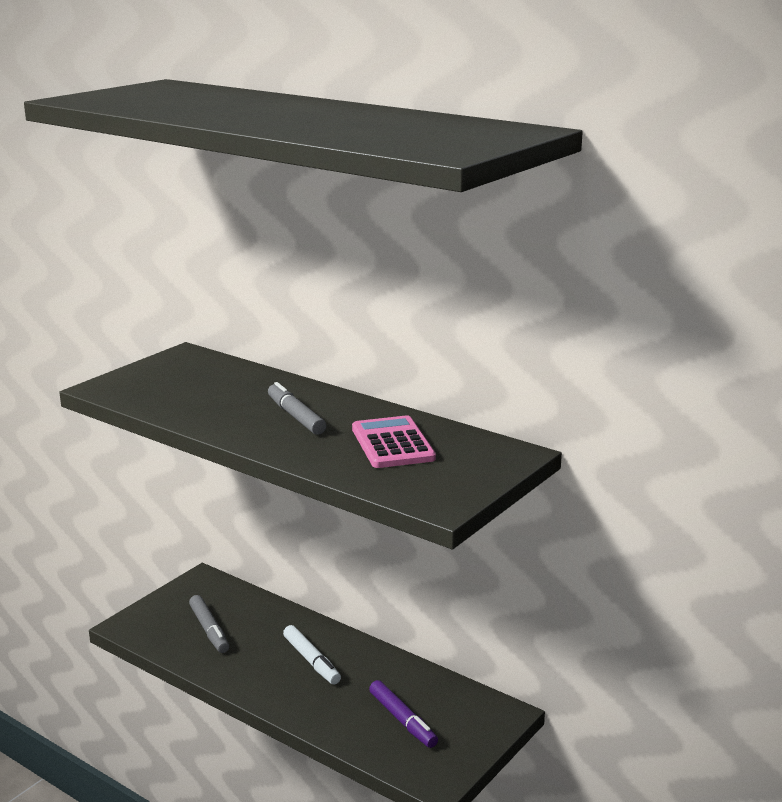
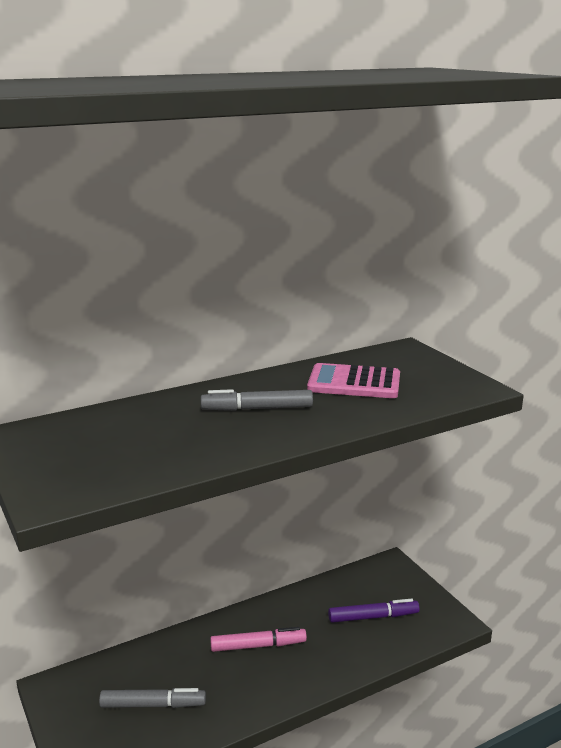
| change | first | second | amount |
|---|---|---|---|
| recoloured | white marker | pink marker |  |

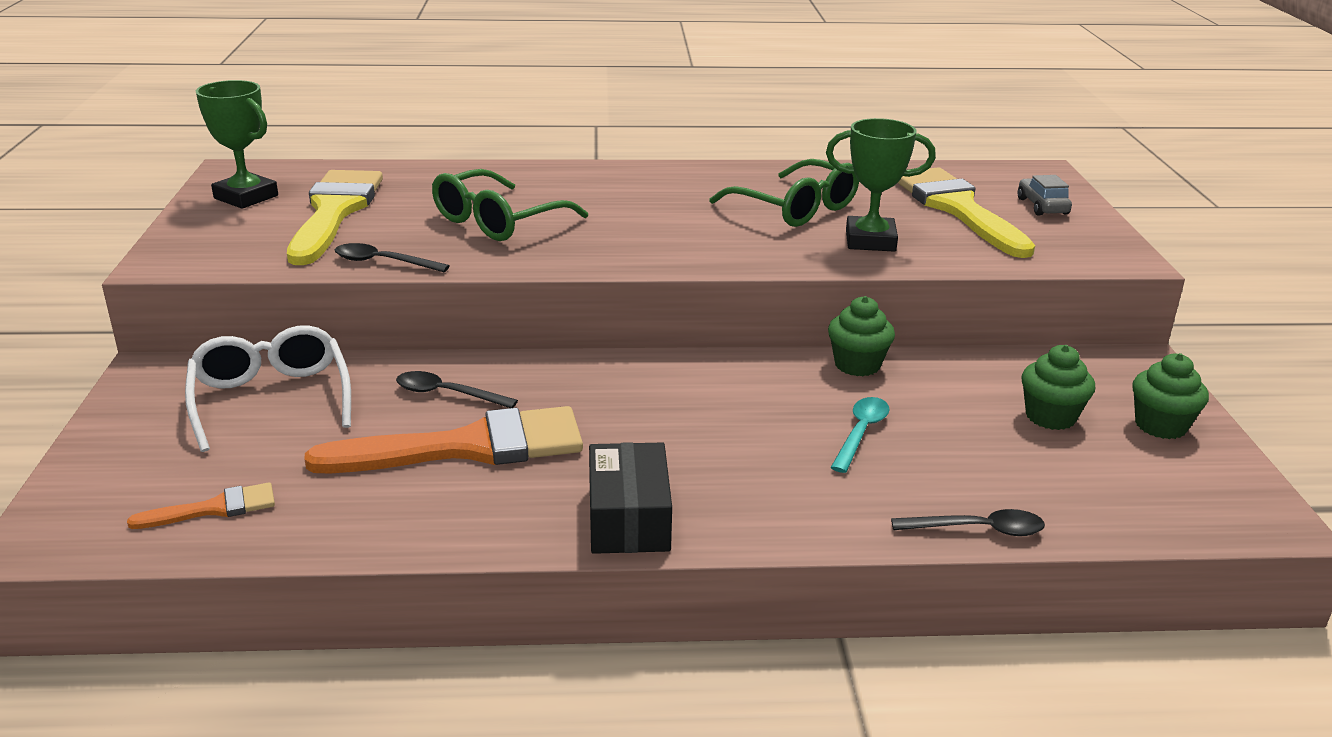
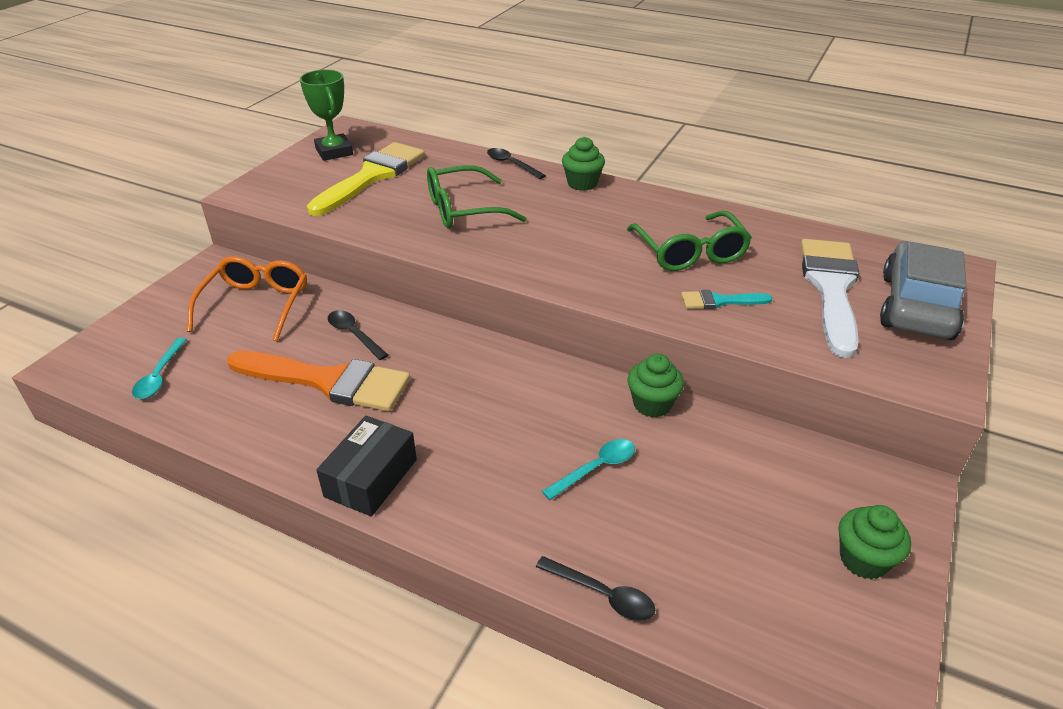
| change | first | second | amount |
|---|---|---|---|
| replaced | green trophy (2nd from left) | turquoise brush |  |
| recoloured | yellow brush (2nd from left) | white brush |  |
| resized | grey car |  | x2.15 |
| moved | black spoon (1st from left in the first image) | black spoon (2nd from left) |  |
| recoloured | white glasses | orange glasses |  |
| moved | green cupcake (2nd from left in the first image) | green cupcake (1st from left) |  |
| replaced | orange brush (1st from left) | turquoise spoon (1st from left) |  |

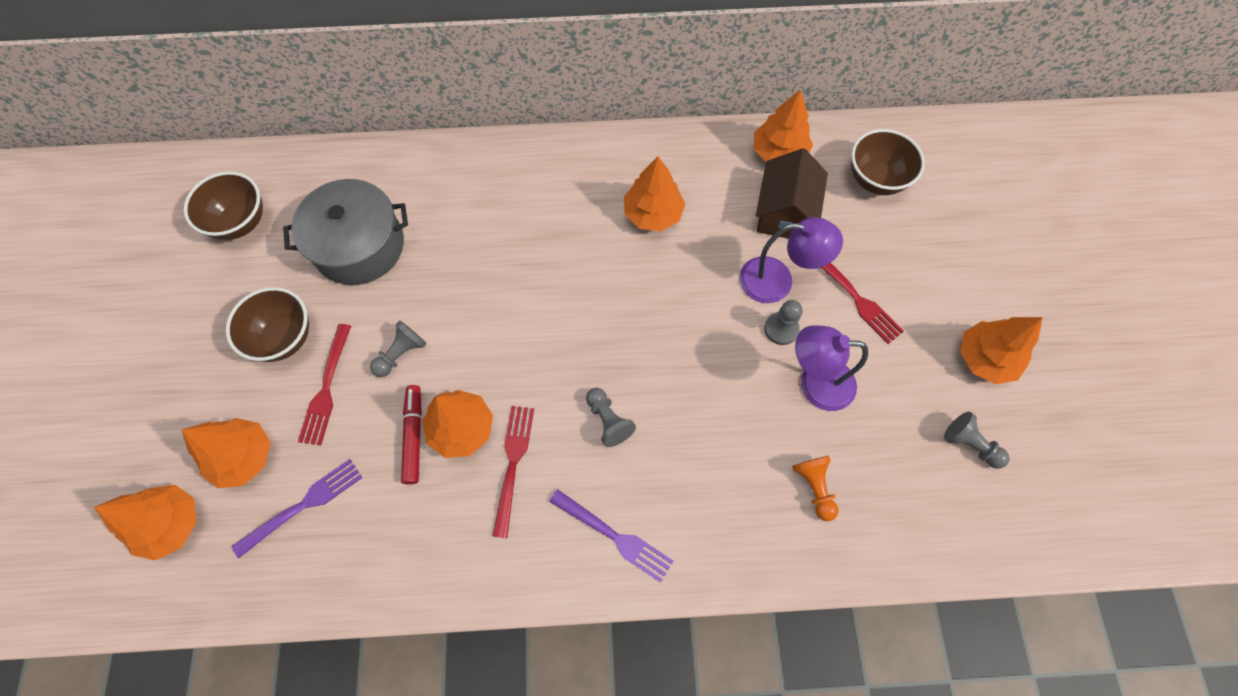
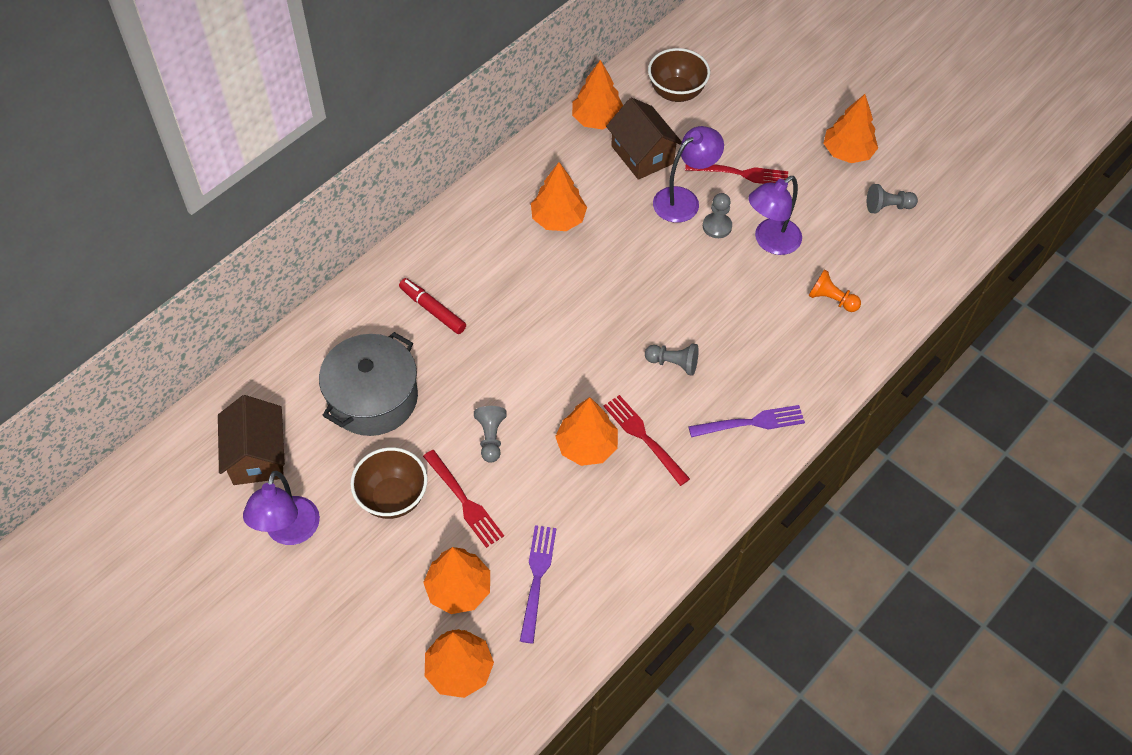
| change | first | second | amount |
|---|---|---|---|
| replaced | brown bowl (1st from left) | brown house (1st from left) |  |
| moved | red marker |  |  |
| added |  | purple lamp (1st from left) |  |

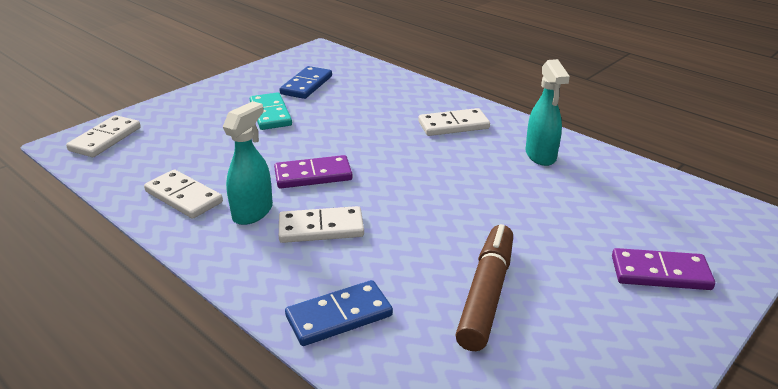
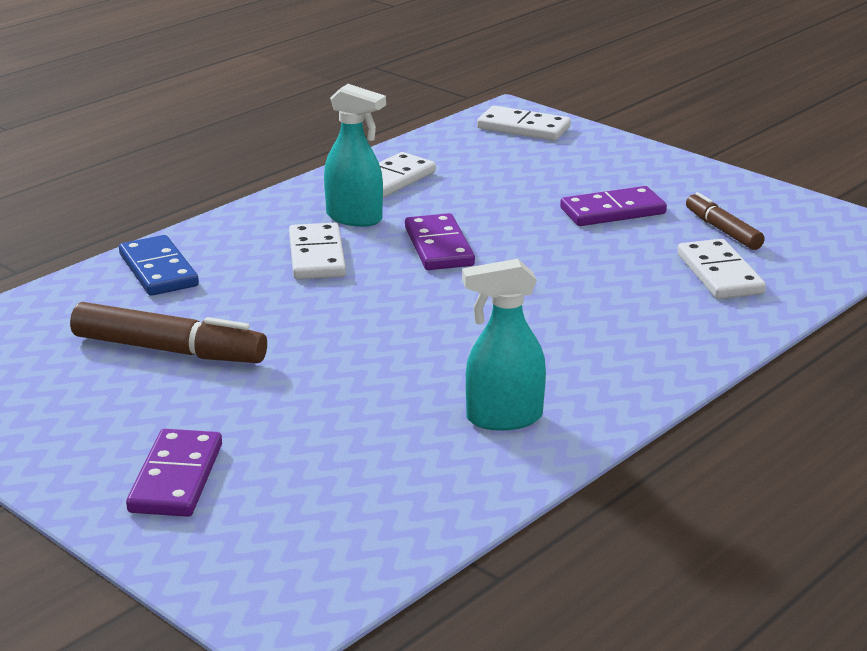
| change | first | second | amount |
|---|---|---|---|
| replaced | blue domino (1st from left) | brown marker (2nd from left) |  |
| recoloured | turquoise domino | purple domino (3rd from left) |  |
| moved | white domino (4th from left) |  |  |

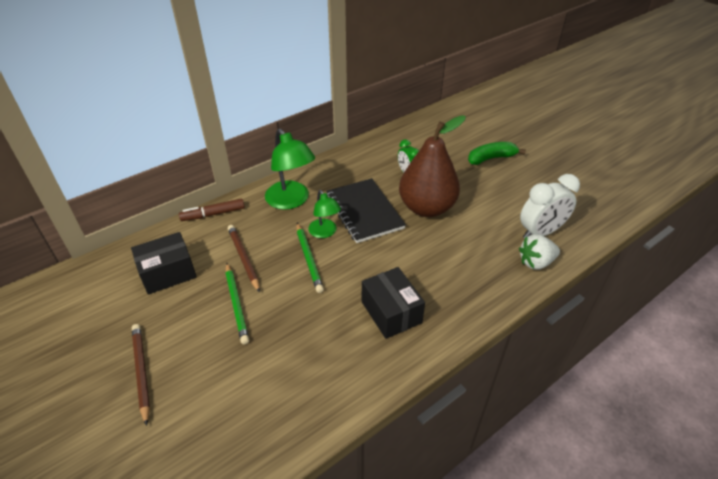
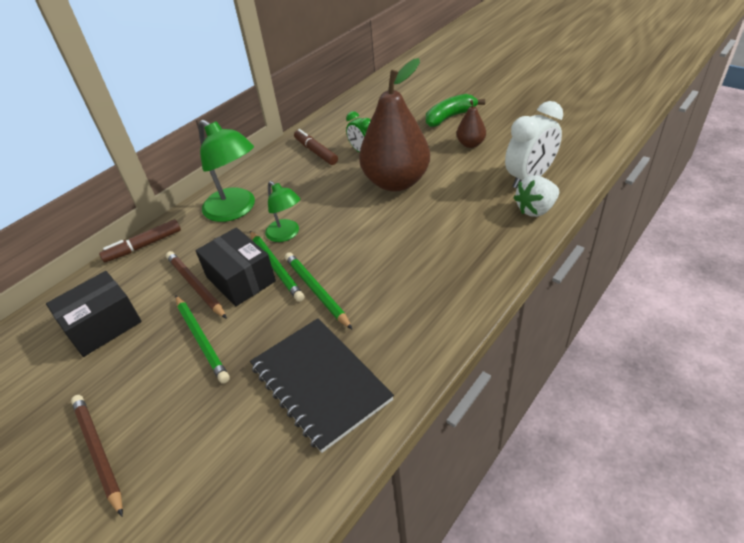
| change | first | second | amount |
|---|---|---|---|
| moved | black notebook |  |  |
| moved | black box (2nd from left) |  |  |
| added |  | brown pear (2nd from left) |  |
| added |  | brown marker (2nd from left) |  |
| added |  | green pencil (3rd from left) |  |

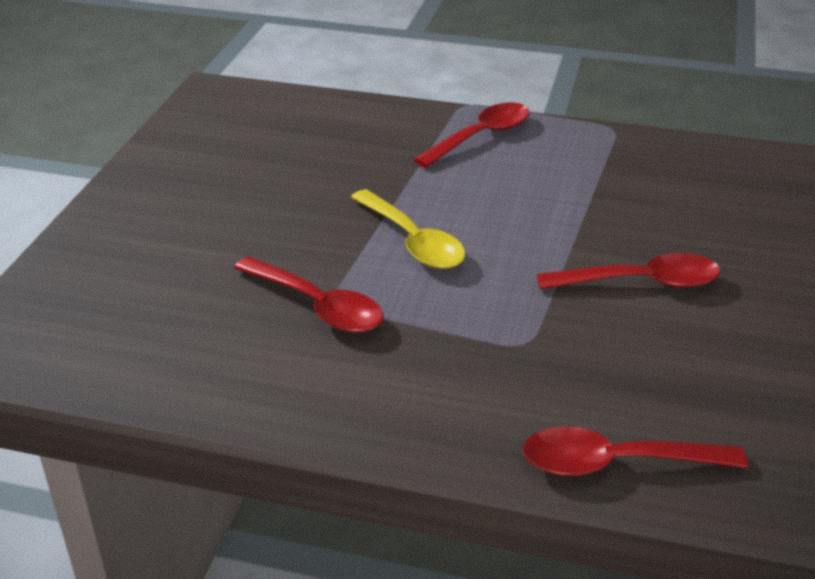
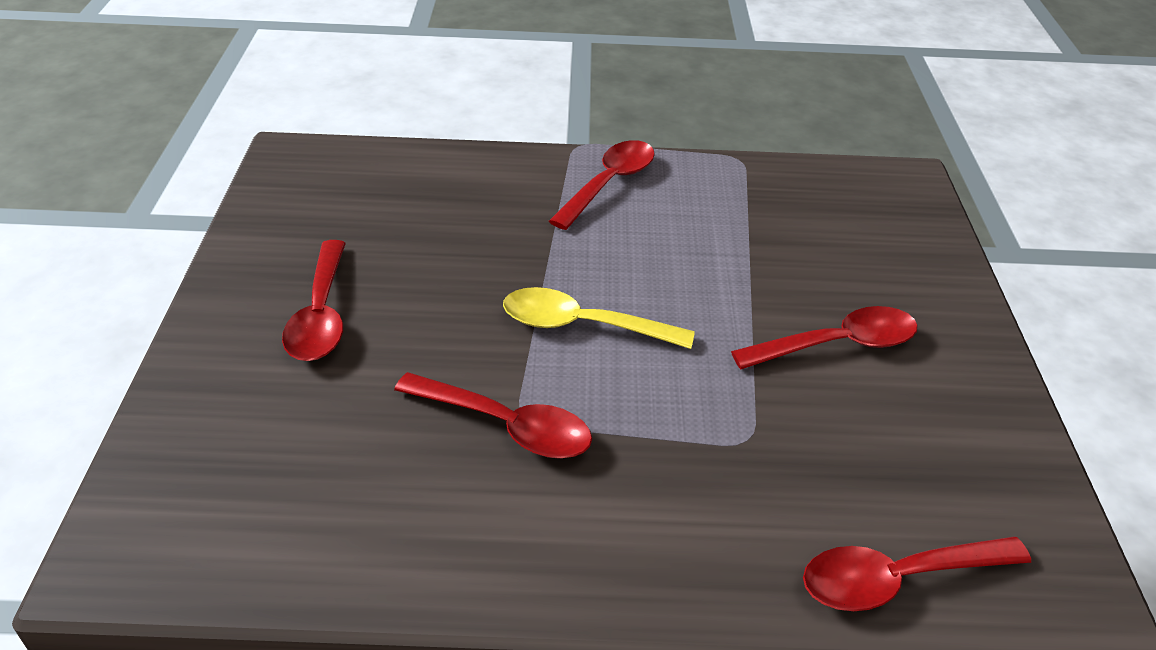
| change | first | second | amount |
|---|---|---|---|
| turned | yellow spoon |  | 150 degrees clockwise |
| added |  | red spoon (1st from left) |  |

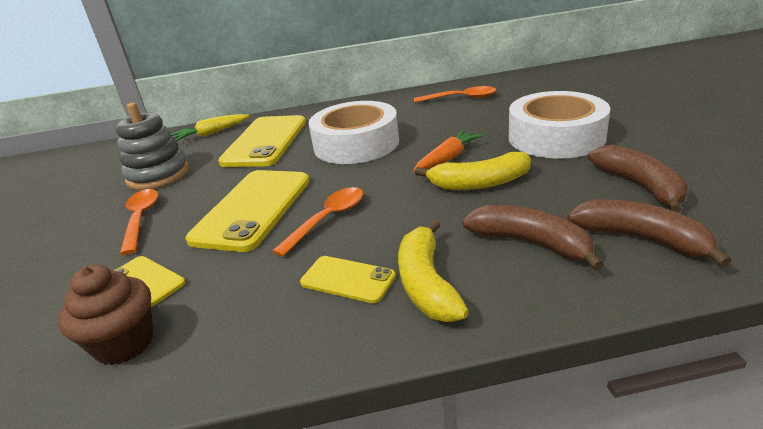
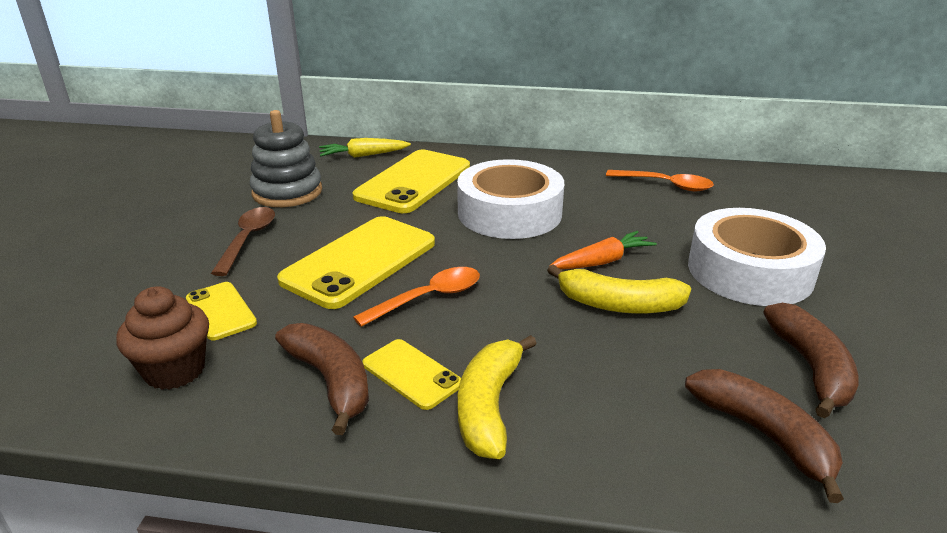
| change | first | second | amount |
|---|---|---|---|
| recoloured | orange spoon (1st from left) | brown spoon |  |
| moved | brown banana (1st from left) |  |  |

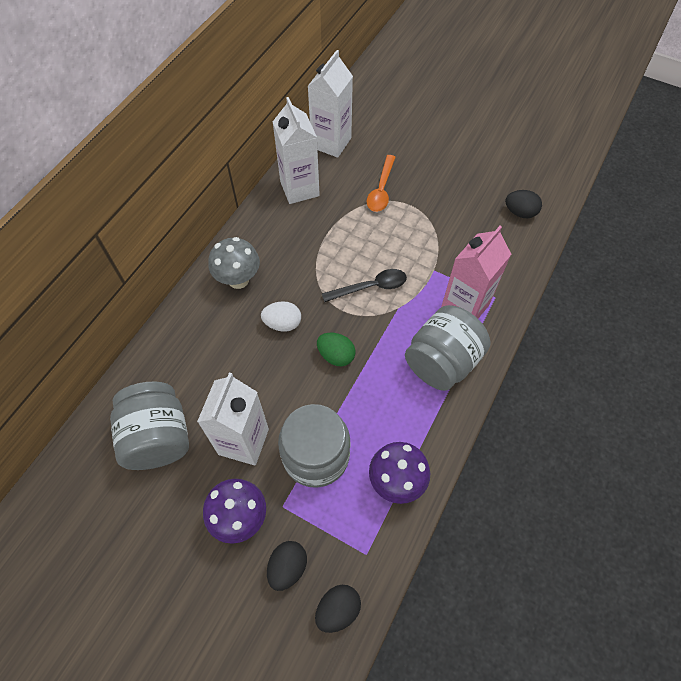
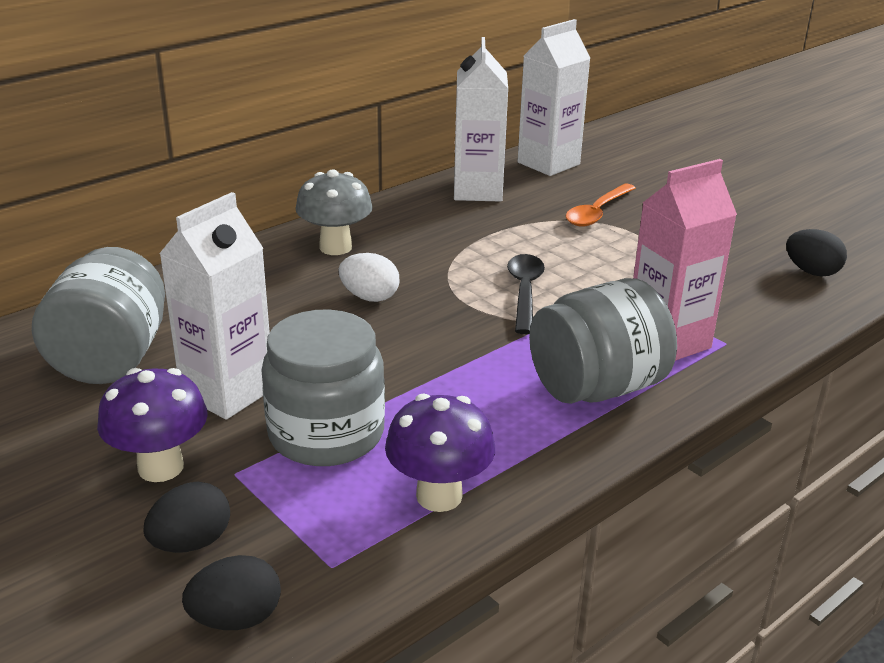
| change | first | second | amount |
|---|---|---|---|
| turned | black spoon |  | 90 degrees counterclockwise |
| removed | green egg |  |  |

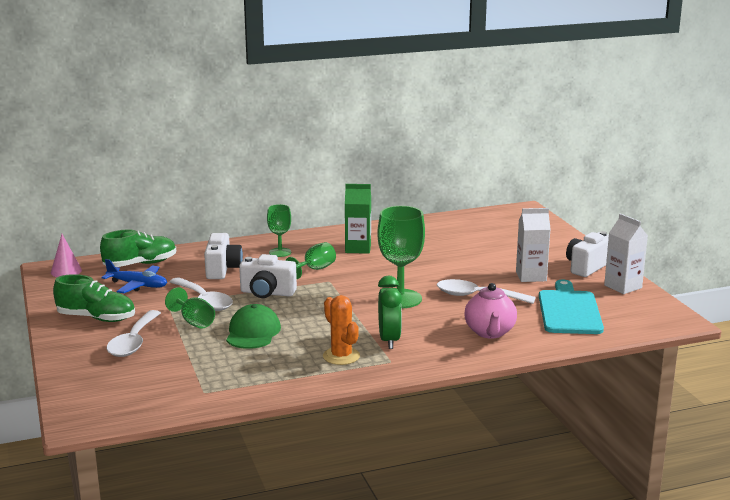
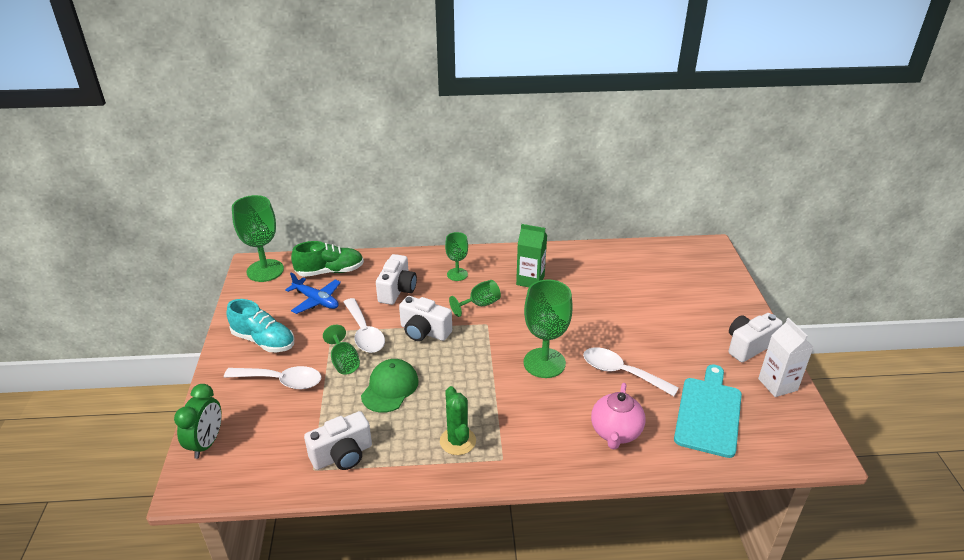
| change | first | second | amount |
|---|---|---|---|
| removed | white carton (1st from left) |  |  |
| replaced | pink cone | green goblet (1st from left) |  |
| recoloured | green shoe (1st from left) | turquoise shoe |  |
| moved | green clock |  |  |
| recoloured | orange cactus | green cactus |  |
| turned | white spoon (1st from left) |  | 105 degrees counterclockwise |
| added |  | white camera (1st from left) |  |

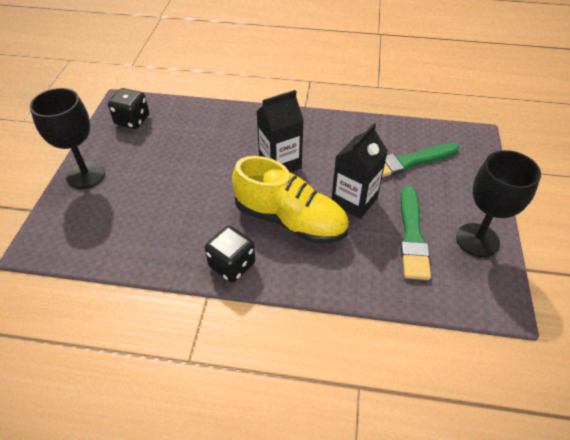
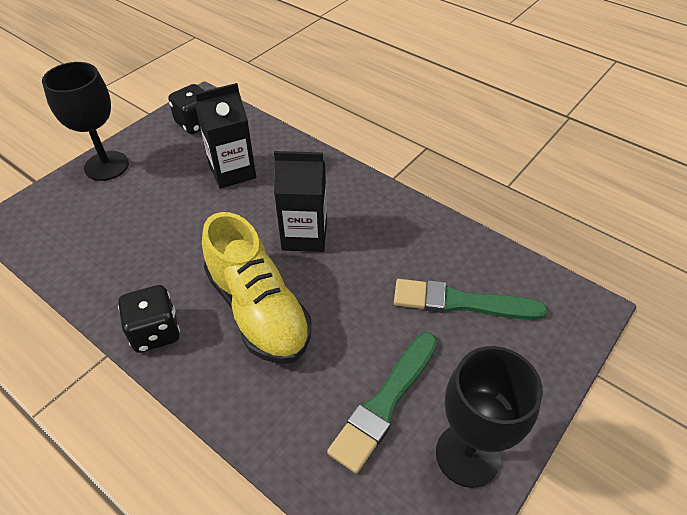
| change | first | second | amount |
|---|---|---|---|
| moved | black carton (2nd from left in the first image) | black carton (1st from left) |  |

